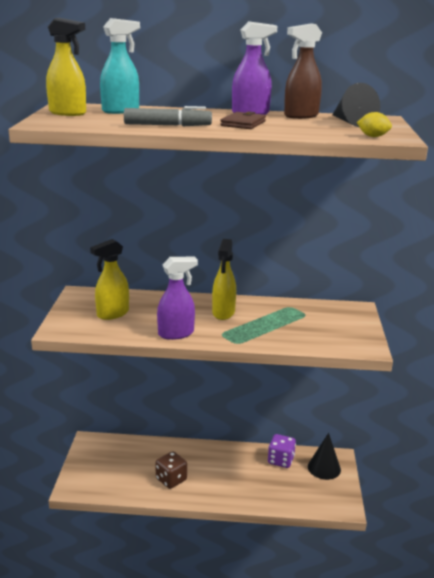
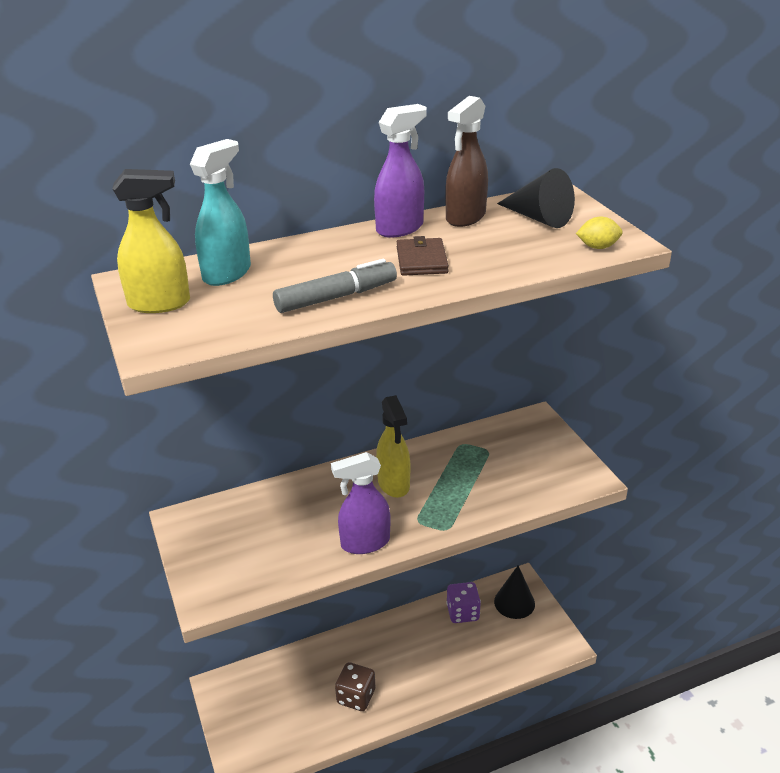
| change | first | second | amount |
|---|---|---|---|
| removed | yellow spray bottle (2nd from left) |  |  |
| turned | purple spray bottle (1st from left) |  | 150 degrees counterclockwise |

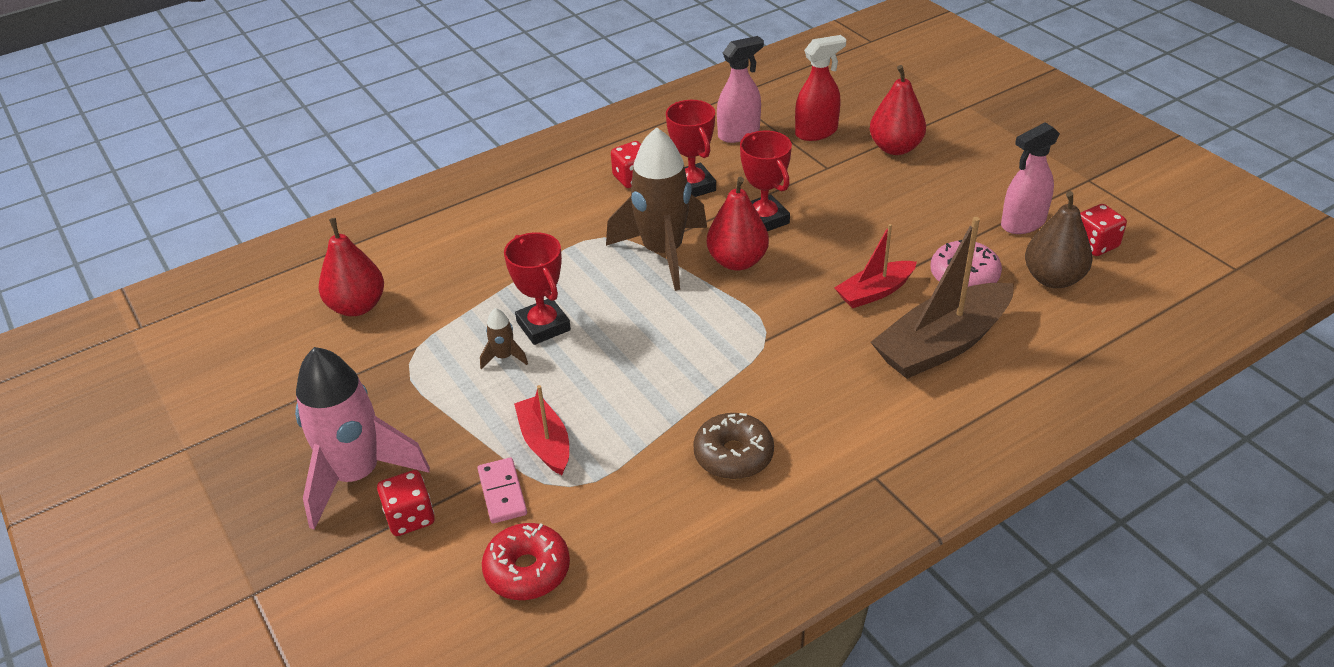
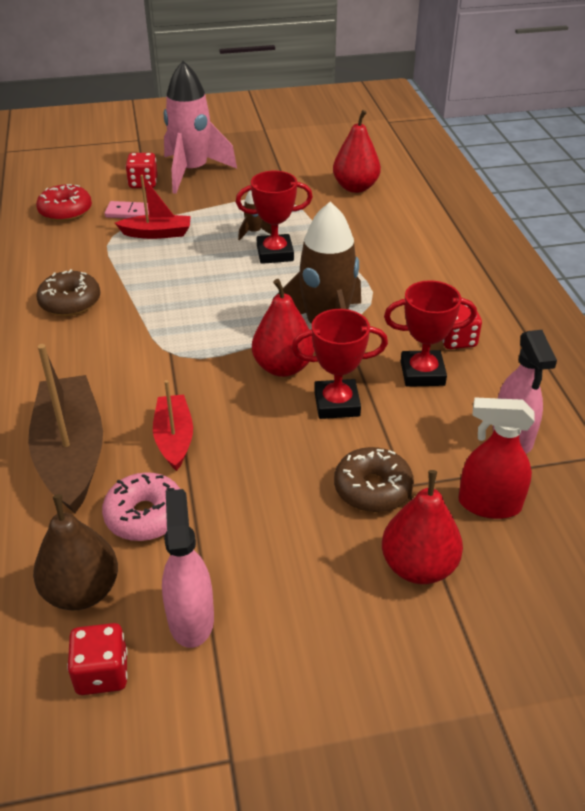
| change | first | second | amount |
|---|---|---|---|
| turned | red spray bottle |  | 105 degrees clockwise |
| added |  | brown donut (2nd from left) |  |

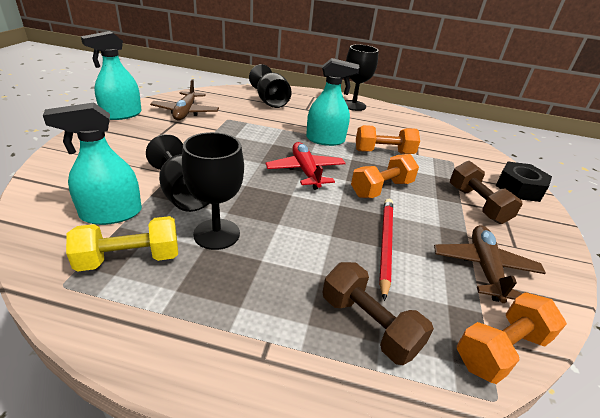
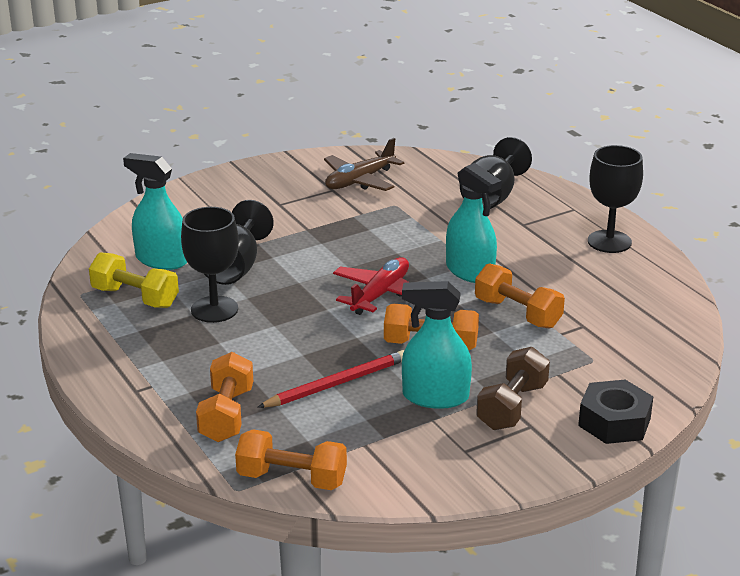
| change | first | second | amount |
|---|---|---|---|
| moved | turquoise spray bottle (2nd from left) |  |  |
| removed | brown plane (2nd from left) |  |  |
| recoloured | brown dumbbell (1st from left) | orange dumbbell (1st from left) |  |

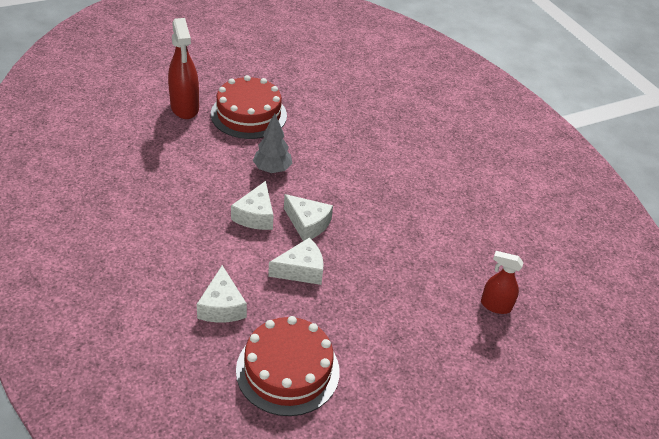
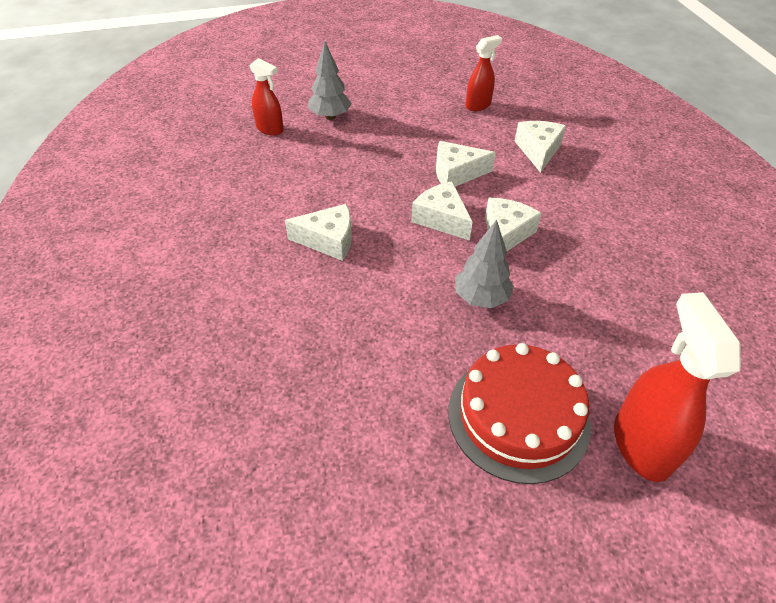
| change | first | second | amount |
|---|---|---|---|
| replaced | red cake (2nd from left) | red spray bottle (2nd from left) |  |
| added |  | grey tree (1st from left) |  |
| added |  | white cheese (1st from left) |  |

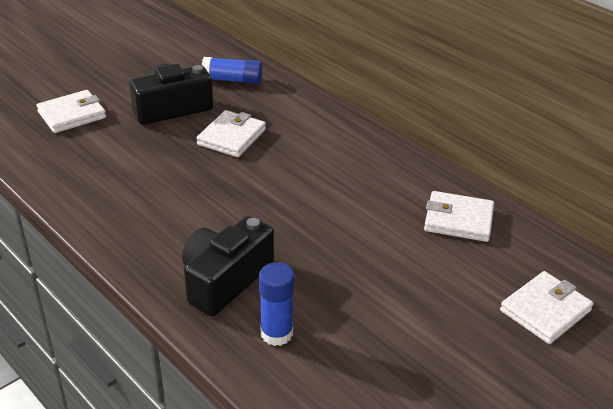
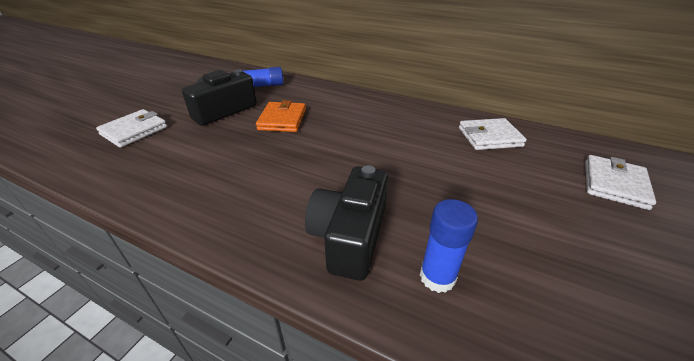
| change | first | second | amount |
|---|---|---|---|
| recoloured | white wallet (2nd from left) | orange wallet |  |

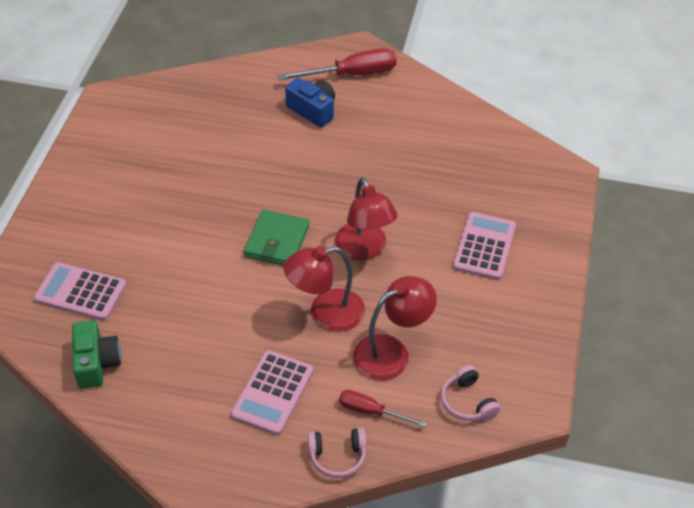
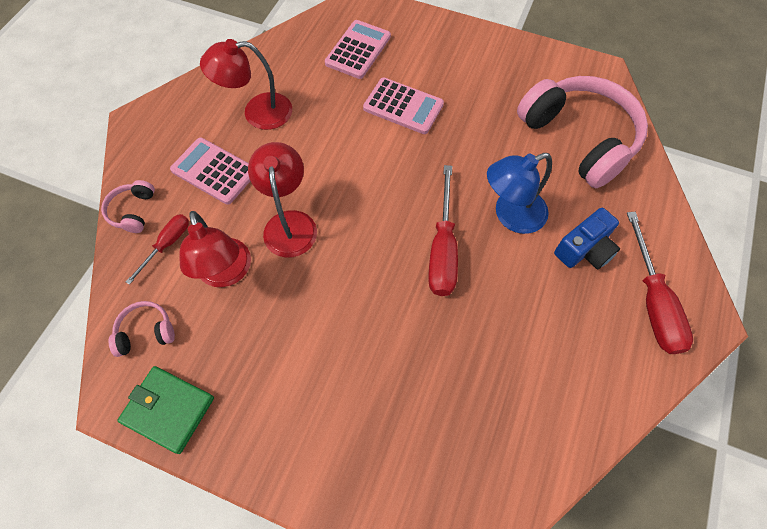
| change | first | second | amount |
|---|---|---|---|
| moved | red lamp (2nd from left) |  |  |
| moved | green wallet |  |  |
| moved | pink calculator (3rd from left) |  |  |
| removed | green camera |  |  |
| added |  | pink headphones (3rd from left) |  |
| added |  | blue lamp |  |
| added |  | red screwdriver (2nd from left) |  |

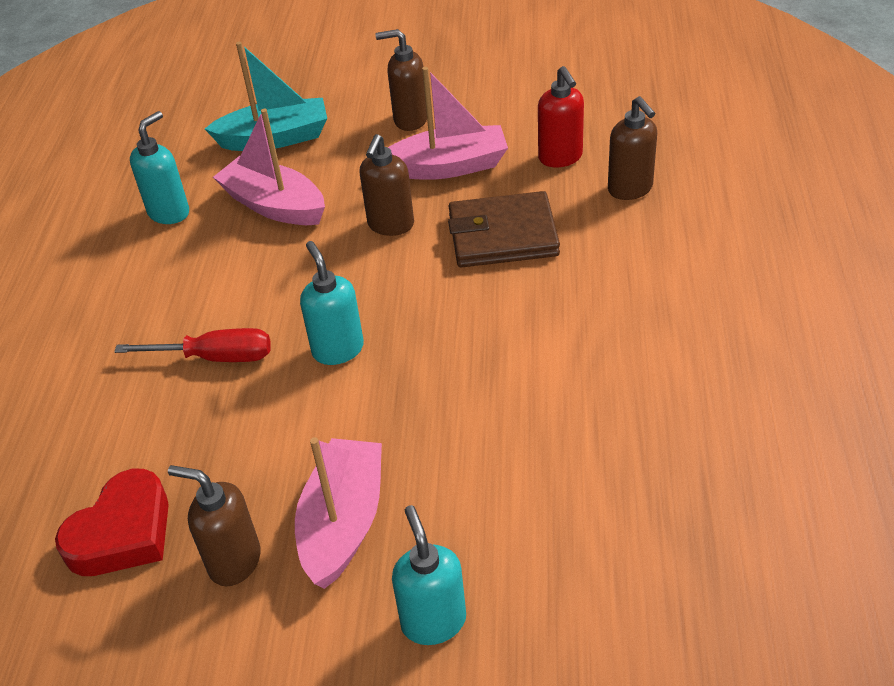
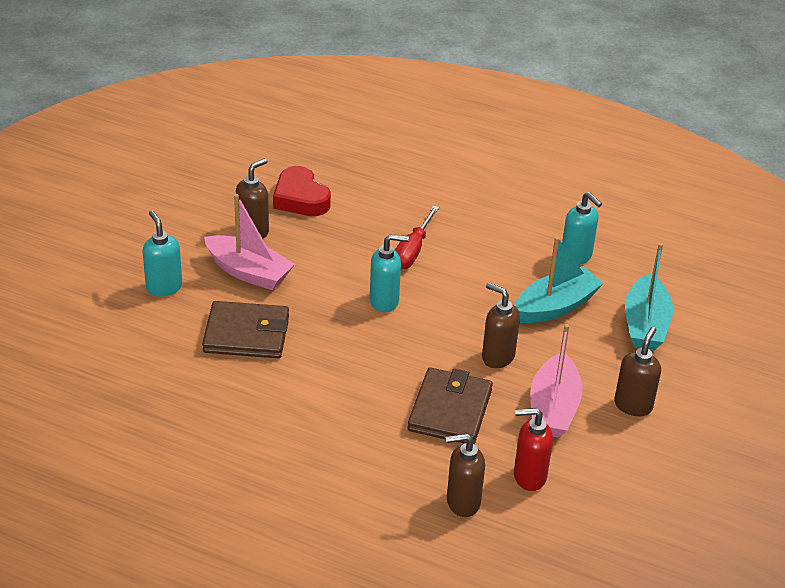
| change | first | second | amount |
|---|---|---|---|
| recoloured | pink boat (1st from left) | turquoise boat (1st from left) |  |
| turned | turquoise soap dispenser (3rd from left in the first image) | turquoise soap dispenser (1st from left) | 120 degrees counterclockwise |
| added |  | brown wallet (1st from left) |  |

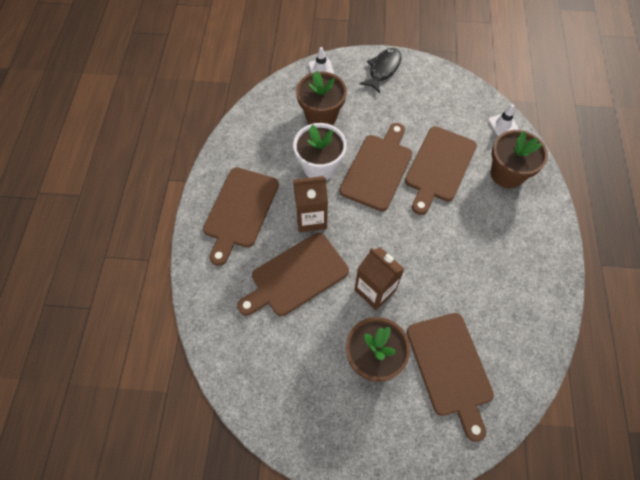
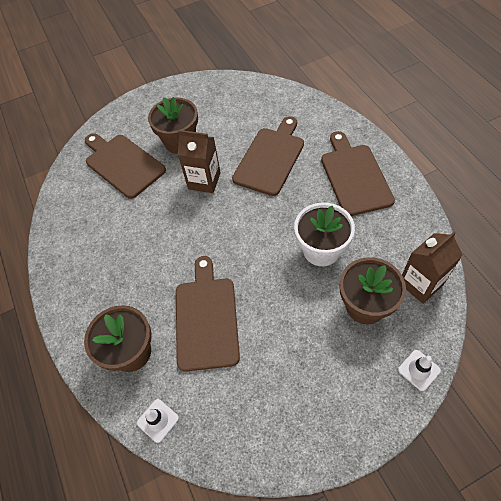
| change | first | second | amount |
|---|---|---|---|
| removed | black fish |  |  |
| removed | brown cutting board (3rd from left) |  |  |
| moved | brown carton (1st from left in the first image) | brown carton (2nd from left) |  |

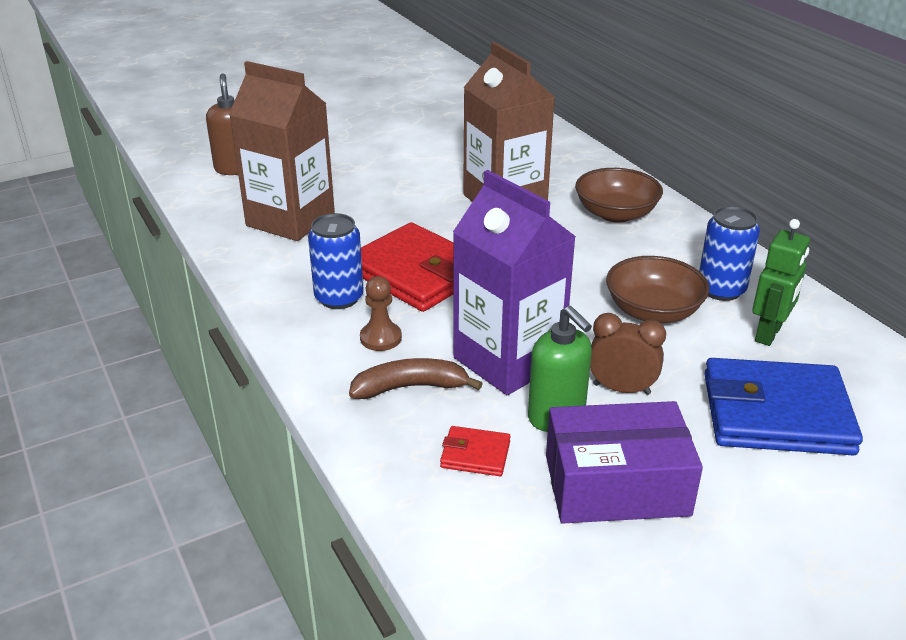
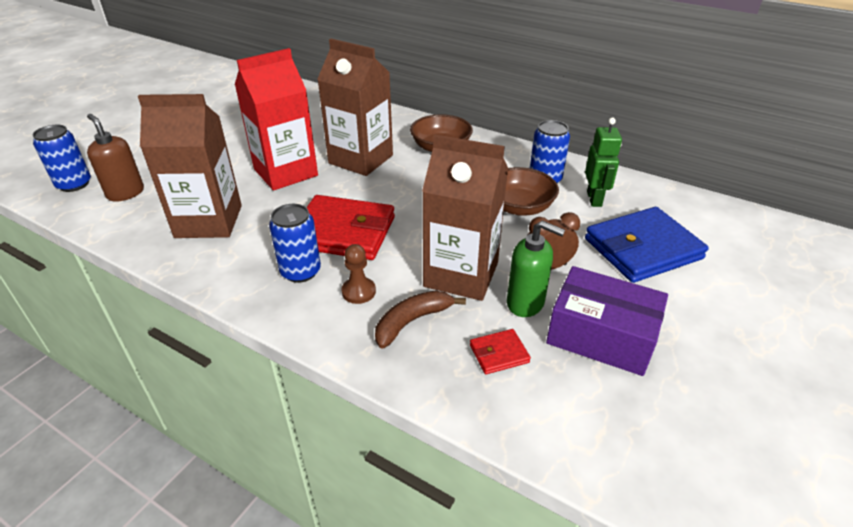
| change | first | second | amount |
|---|---|---|---|
| recoloured | purple carton | brown carton (3rd from left) |  |
| turned | purple box |  | 60 degrees clockwise |
| added |  | red carton |  |
| added |  | blue can (1st from left) |  |

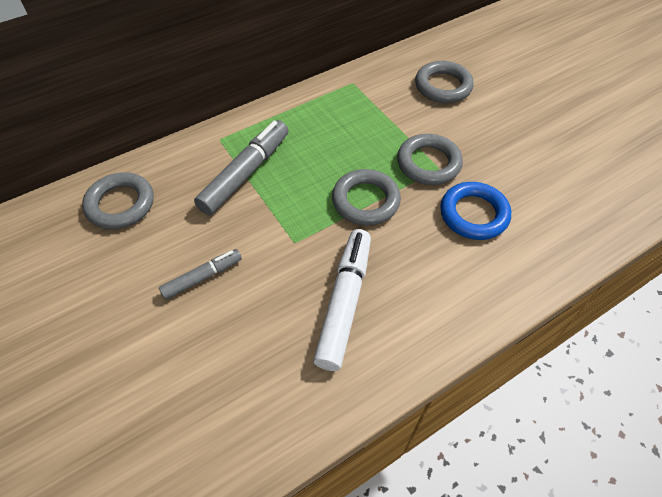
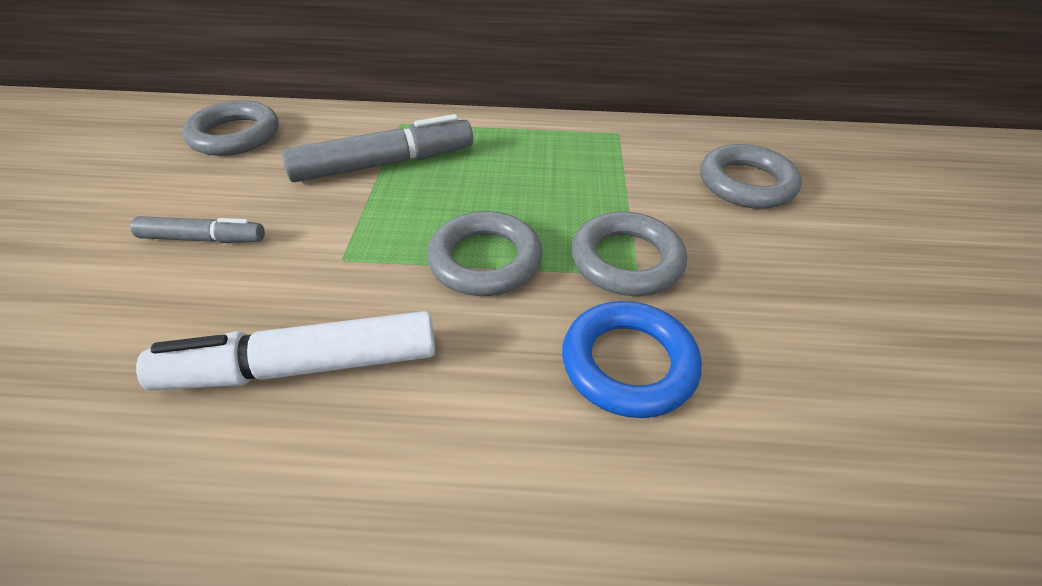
| change | first | second | amount |
|---|---|---|---|
| turned | white marker |  | 150 degrees counterclockwise |

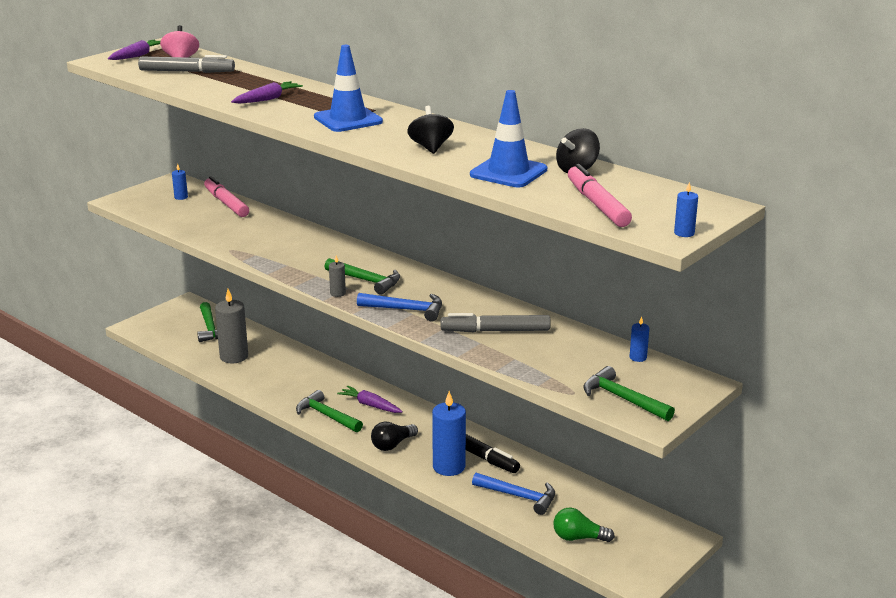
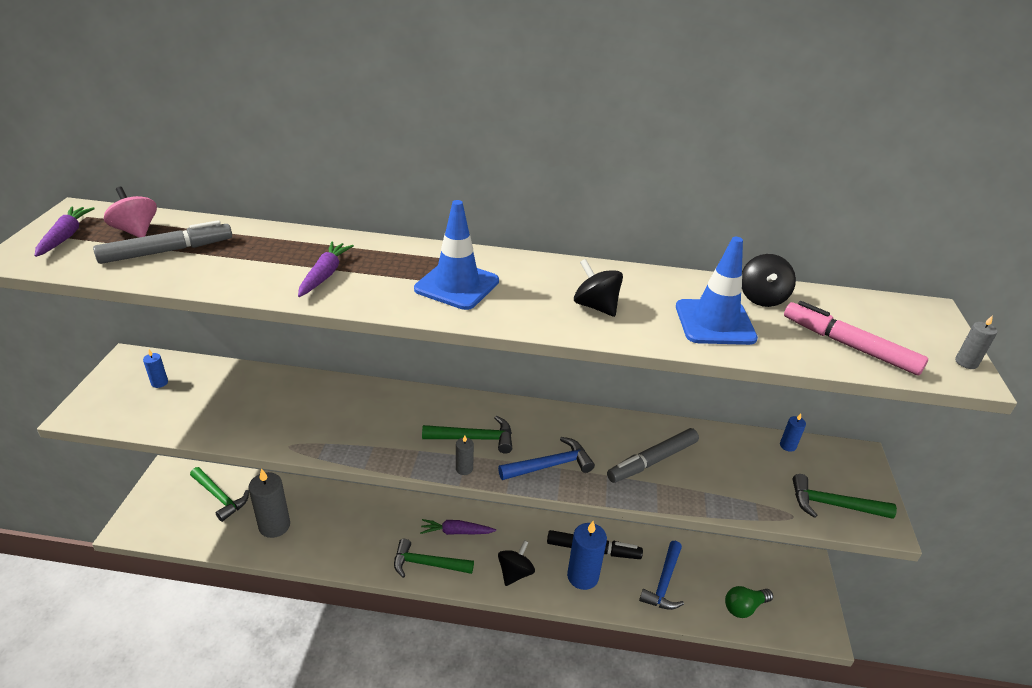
| change | first | second | amount |
|---|---|---|---|
| removed | pink marker (1st from left) |  |  |
| recoloured | blue candle (4th from left) | grey candle (3rd from left) |  |
| replaced | black light bulb | black spinning top (1st from left) |  |
| turned | blue hammer (2nd from left) |  | 120 degrees clockwise |

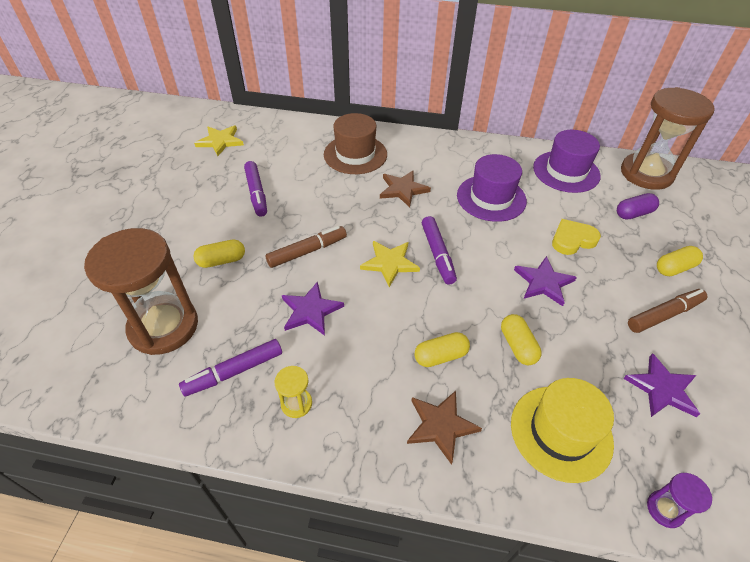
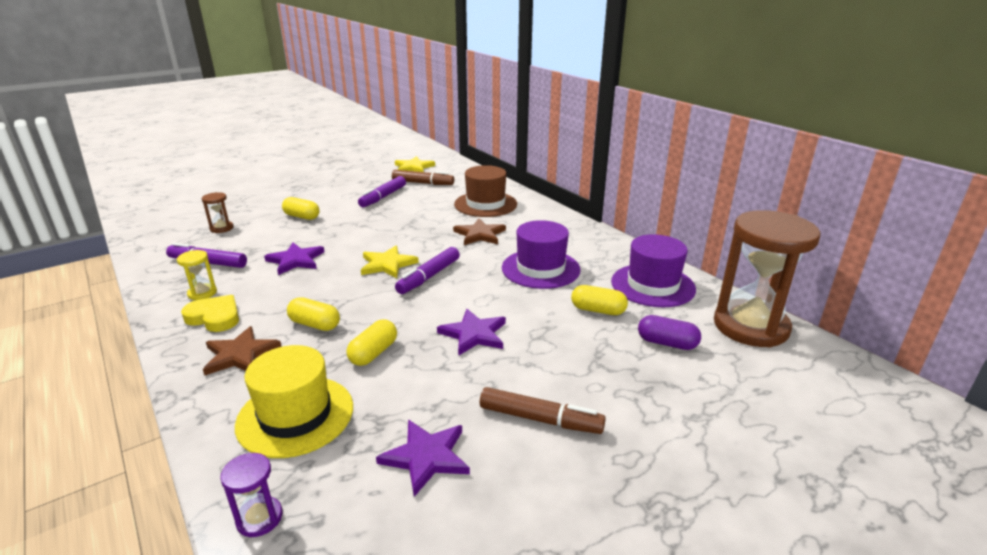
| change | first | second | amount |
|---|---|---|---|
| moved | yellow heart |  |  |
| moved | brown marker (1st from left) |  |  |
| resized | brown hourglass (1st from left) |  | x0.41 |
| moved | yellow capsule (4th from left) |  |  |

